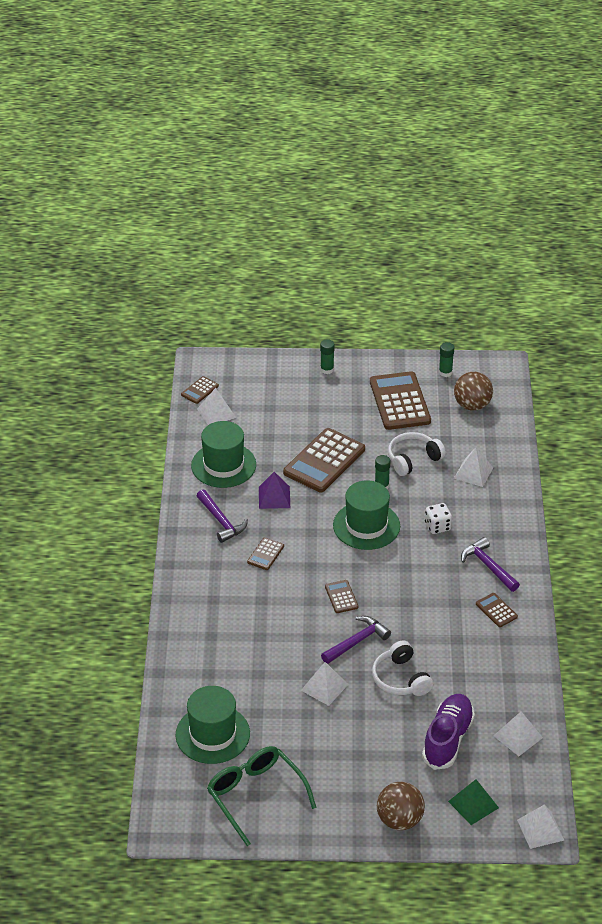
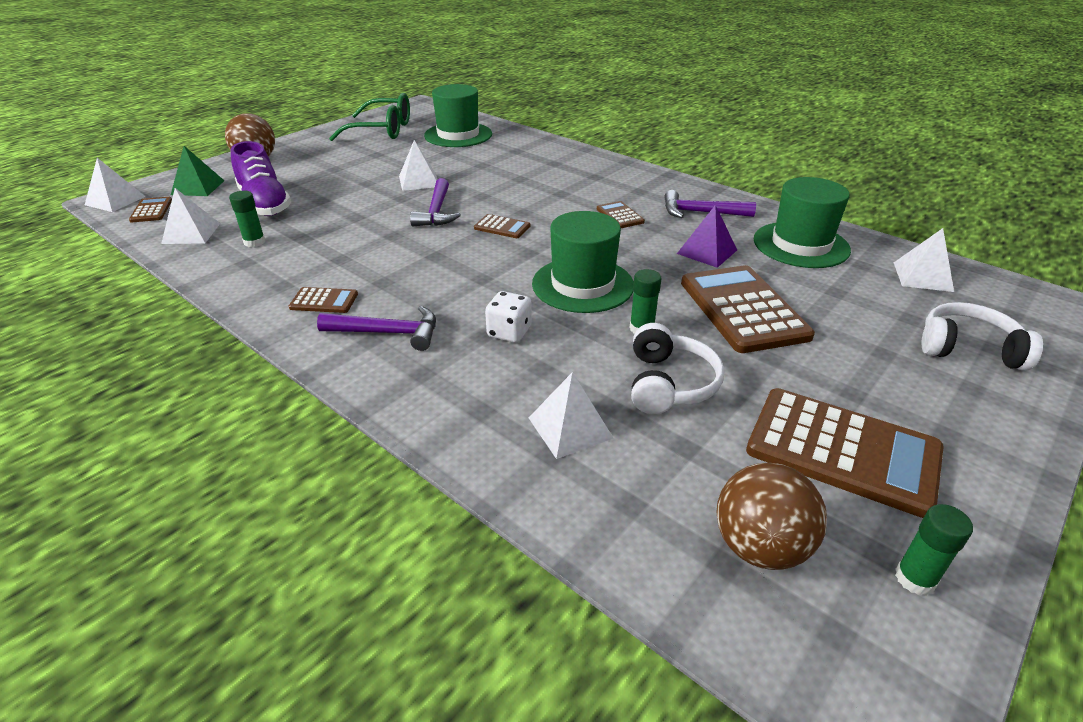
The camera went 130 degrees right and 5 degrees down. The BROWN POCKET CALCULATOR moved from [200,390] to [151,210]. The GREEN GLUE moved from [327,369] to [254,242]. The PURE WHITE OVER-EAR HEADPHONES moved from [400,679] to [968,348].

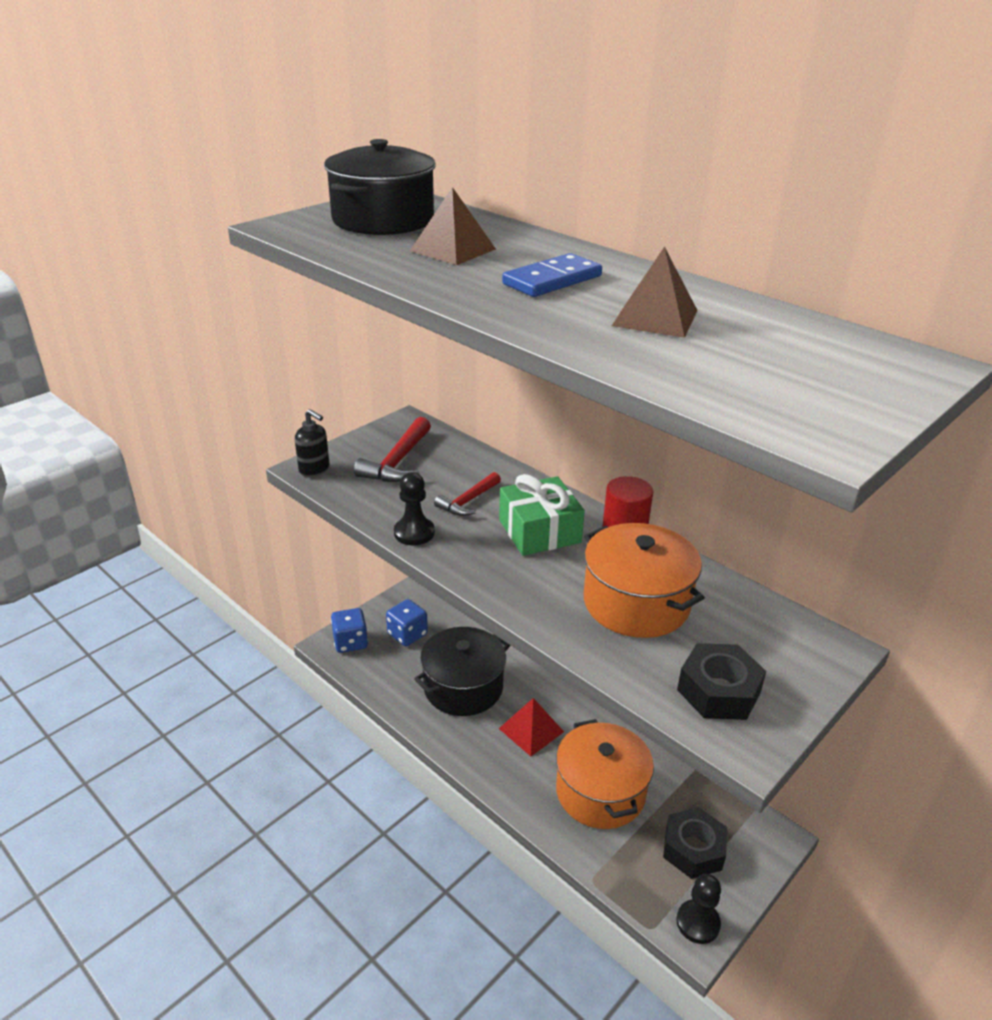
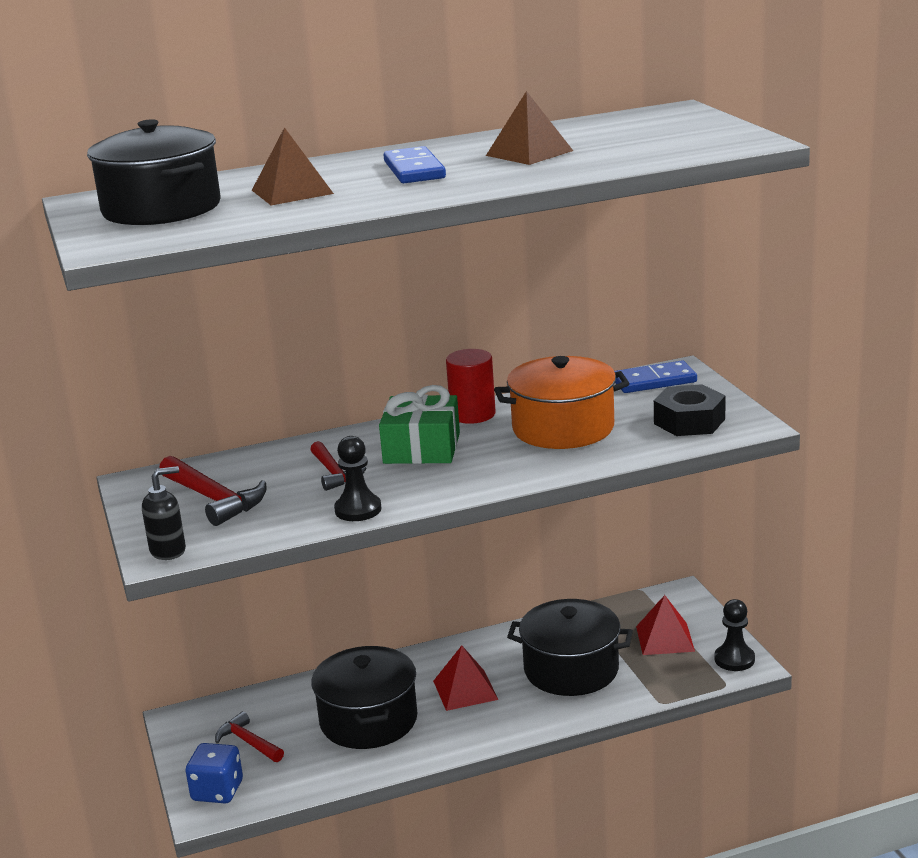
The camera went 60 degrees left and 10 degrees down. The BLUE DICE at [407,634] was replaced by the RED HAMMER at [248,742]. The ORANGE COOKING POT at [600,792] became the JET-BLACK COOKING POT at [571,669]. The JET-BLACK NUT at [693,849] was replaced by the RED PYRAMID SHAPE at [665,638]. The BLUE DOMINO at [654,381] appeared.

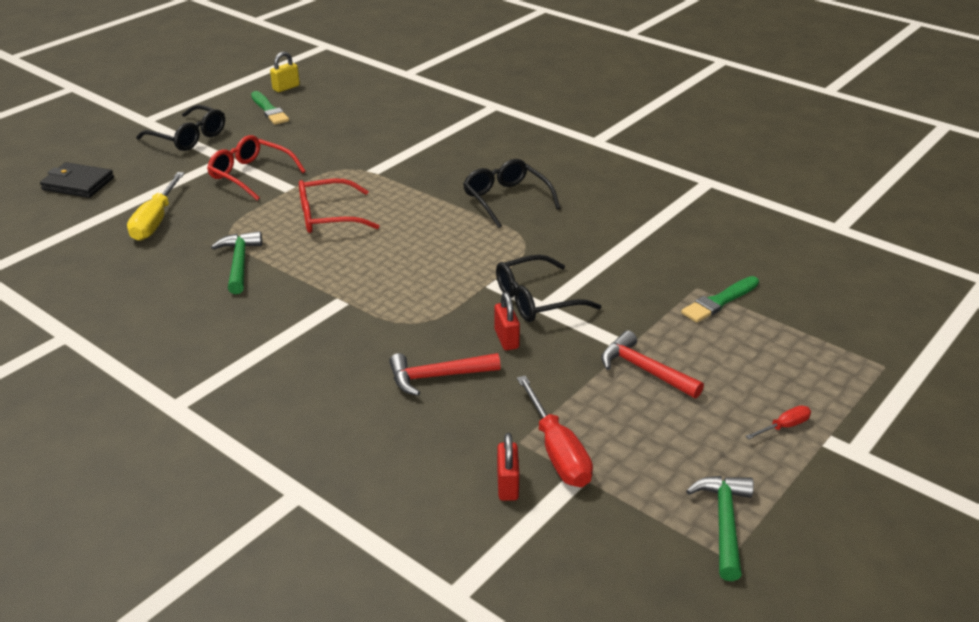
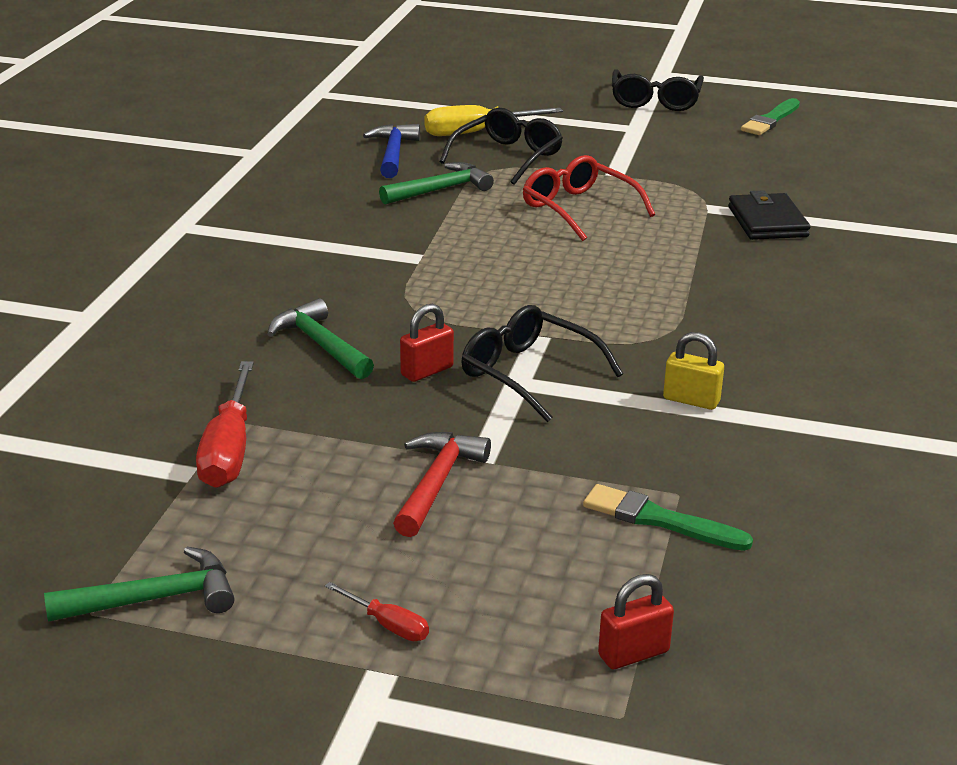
The camera went 65 degrees right and 5 degrees down. The JET-BLACK WALLET moved from [78,184] to [767,222]. The RED SPECTACLES at [251,175] disappeared. The GOLDEN LOCK moved from [286,88] to [691,400]. The RED HAMMER at [437,376] became the GREEN HAMMER at [321,345]. The JET-BLACK SPECTACLES moved from [506,199] to [507,157]. The RED LOCK moved from [508,485] to [633,654]. The RED FLAT SCREWDRIVER at [557,452] turned 45 degrees counterclockwise. The BLUE HAMMER at [393,153] appeared.

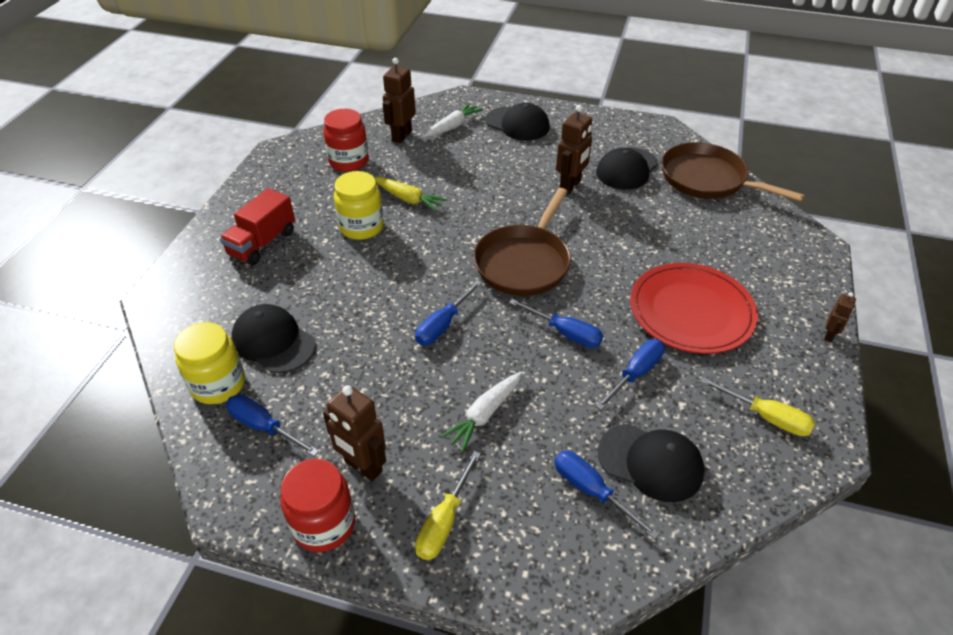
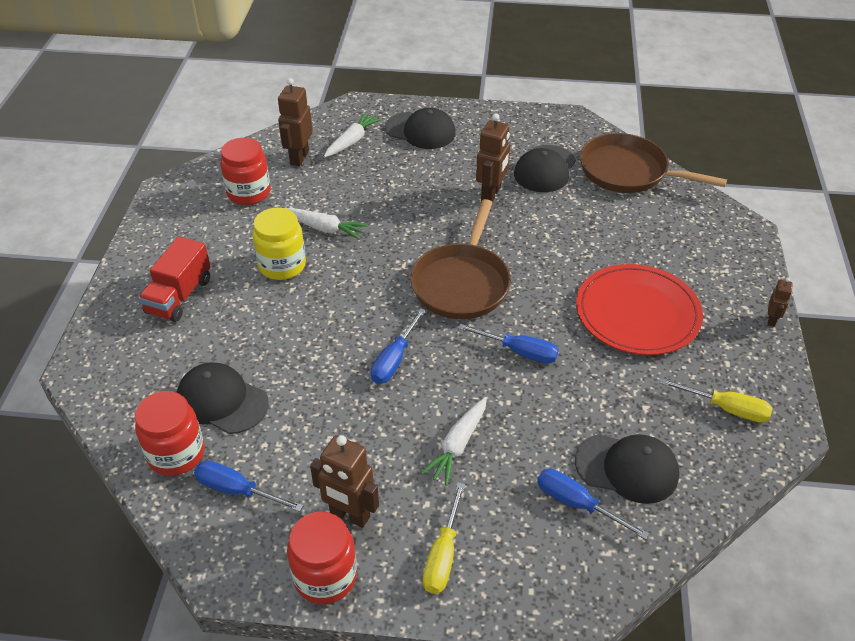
The camera went 10 degrees left and 0 degrees up. The GOLDEN JAM JAR at [218,384] became the RED JAM JAR at [176,454]. The GOLDEN CARROT at [409,199] became the PURE WHITE CARROT at [325,228]. The BLUE FLAT SCREWDRIVER at [635,373] disappeared.

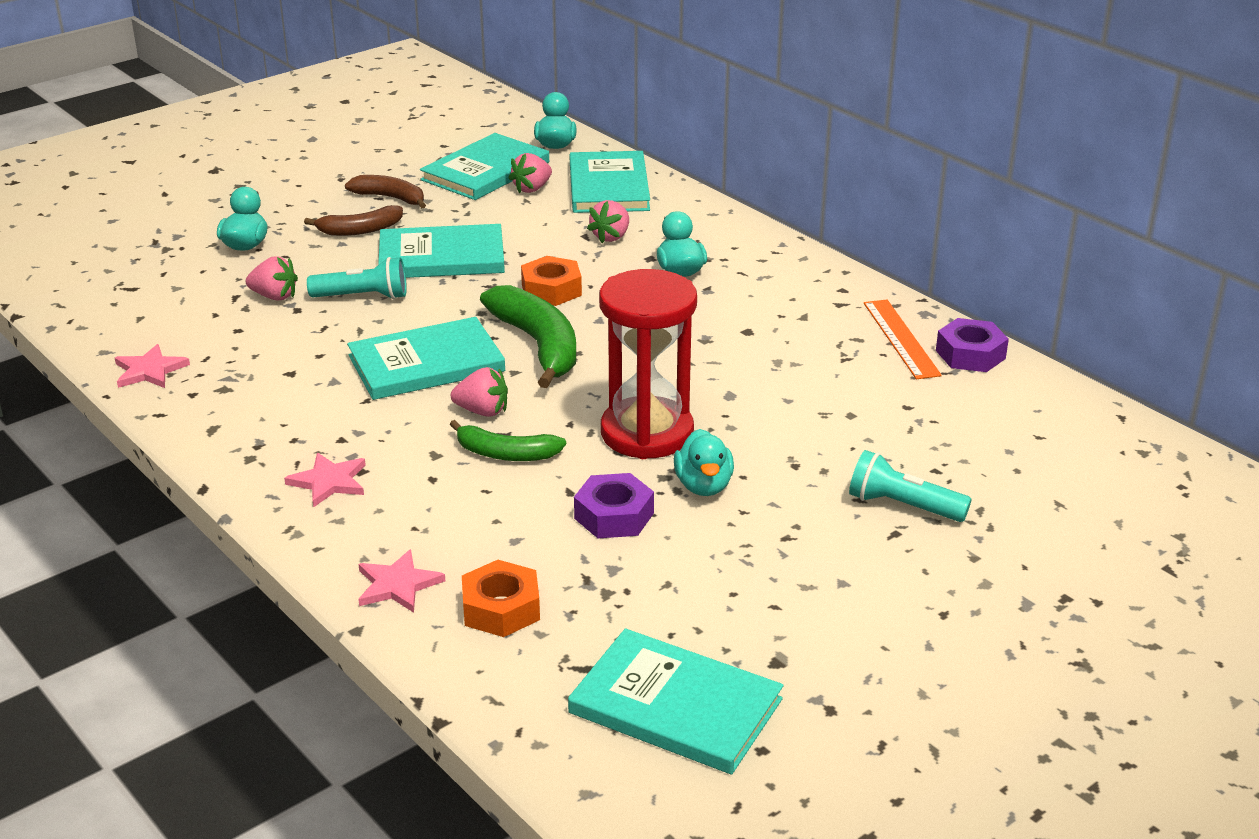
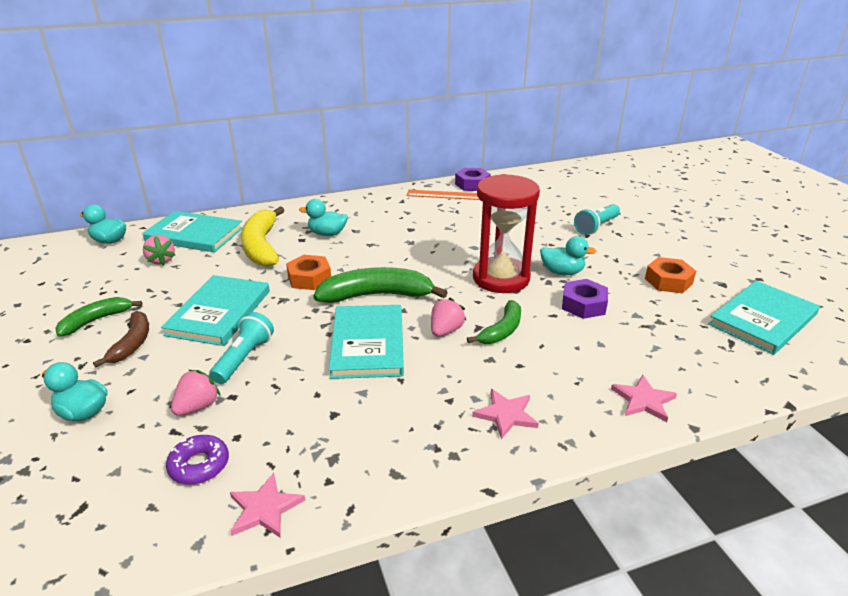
The camera went 70 degrees left and 0 degrees up. The BROWN BANANA at [390,198] became the GREEN BANANA at [96,320]. The TEAL BOOK at [486,171] disappeared. The ORANGE NUT moved from [501,608] to [668,281]. The ROSY STRAWBERRY at [611,237] was replaced by the GOLDEN BANANA at [261,246]. The PURPLE GLAZED DONUT at [199,465] appeared.

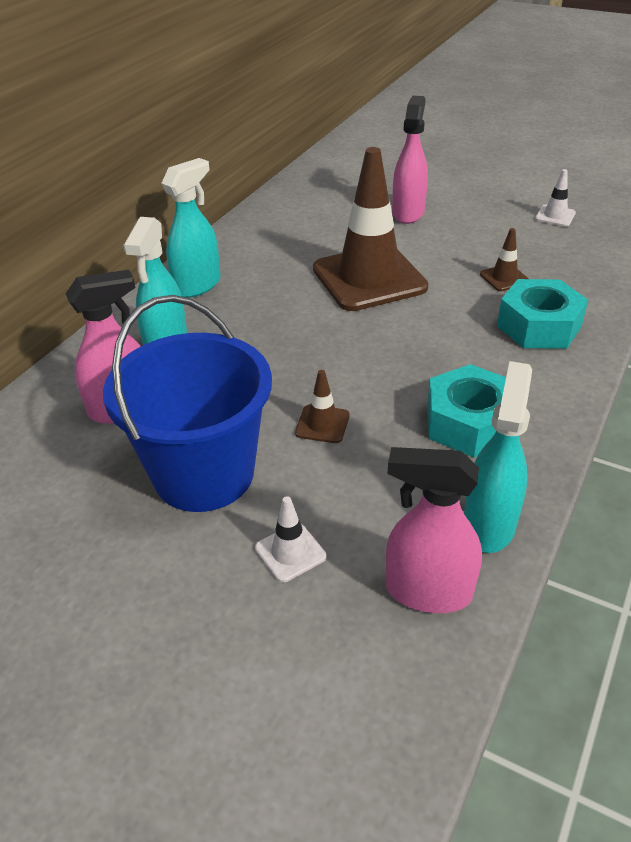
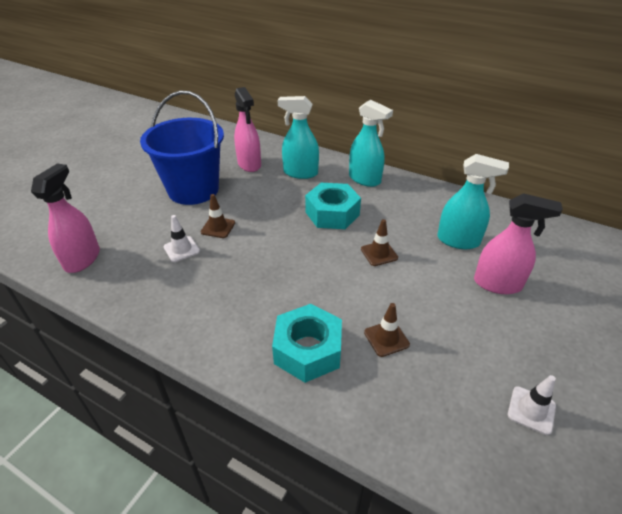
The camera went 90 degrees right and 0 degrees up. The PURE WHITE SAFETY CONE moved from [290,552] to [181,249]. The BROWN SAFETY CONE at [369,278] changed to 0.41 times the size. The TEAL NUT moved from [470,423] to [332,213]. The TEAL SPRAY BOTTLE moved from [489,524] to [458,241].

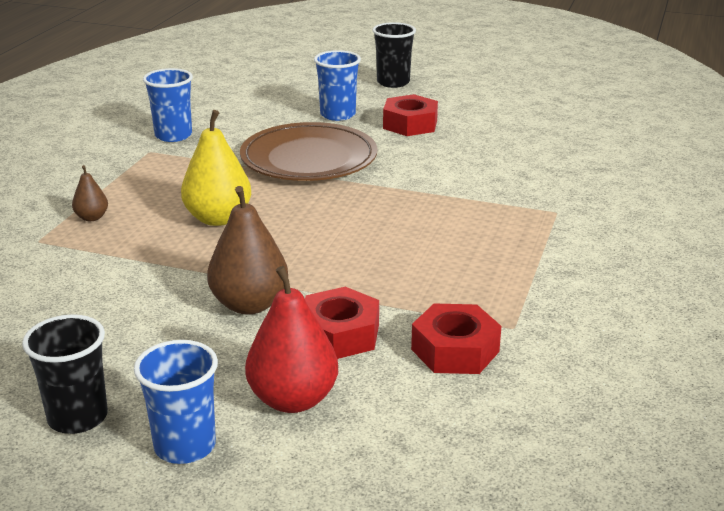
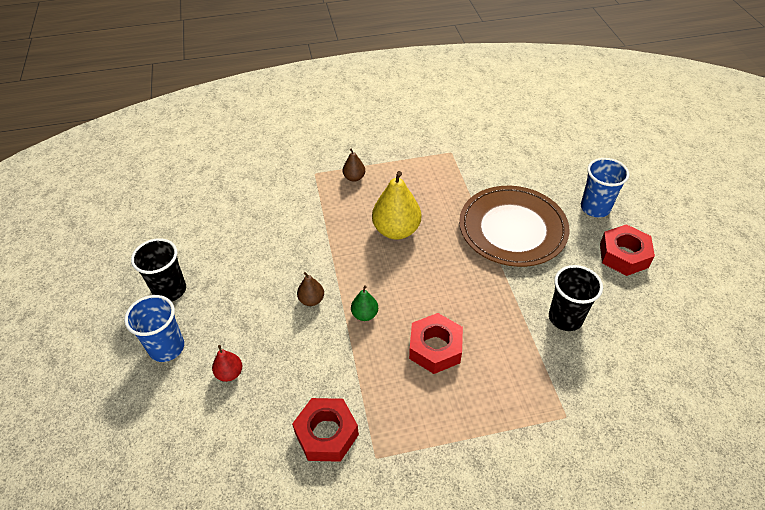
The camera went 60 degrees right and 20 degrees up. The BLUE BEAKER at [173,135] disappeared. The BROWN TOY PEAR at [249,304] changed to 0.51 times the size. The RED TOY PEAR at [293,399] changed to 0.51 times the size. The RED NUT moved from [339,334] to [435,348]. The JET-BLACK BEAKER moved from [393,82] to [565,318]. The GREEN TOY PEAR at [365,314] appeared.

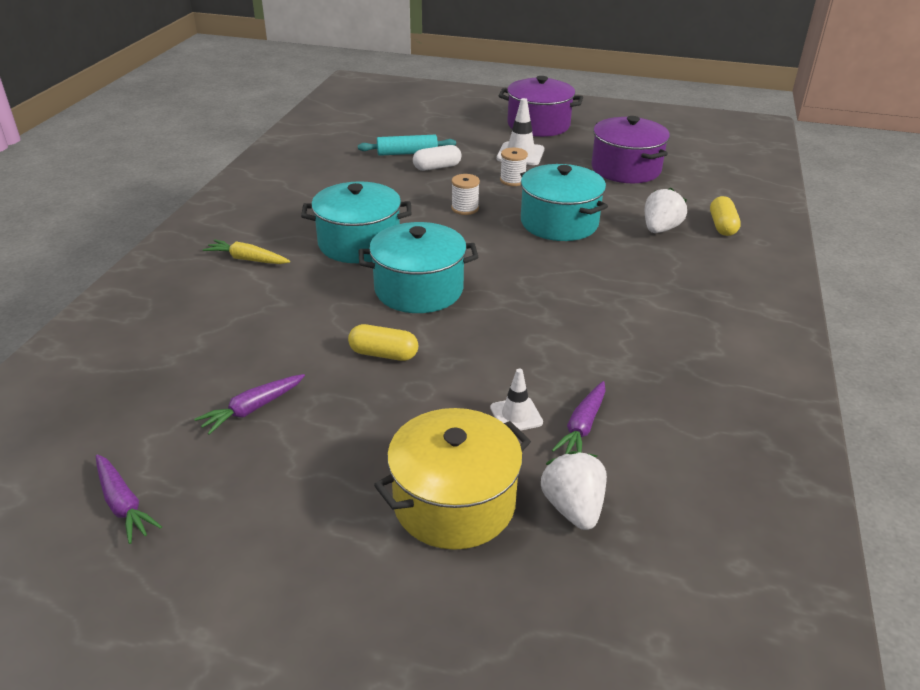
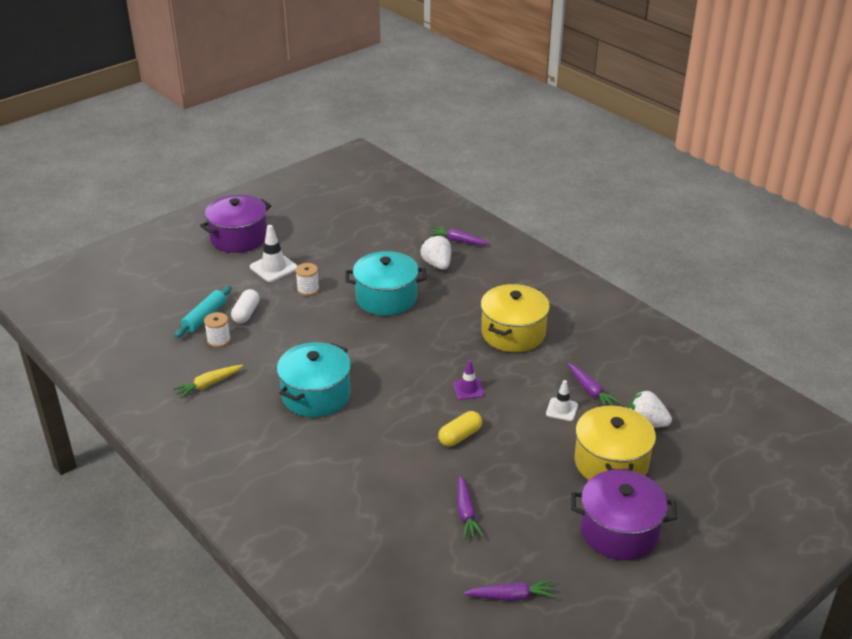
The camera went 55 degrees left and 0 degrees up. The GOLDEN CARROT moved from [247,259] to [208,385]. The TEAL COOKING POT at [418,289] disappeared. The PURE WHITE BOBBIN moved from [465,208] to [219,340]. The PURPLE COOKING POT moved from [626,169] to [619,531]. The GOLDEN CAPSULE at [722,226] was replaced by the PURPLE CARROT at [458,241]. The PURPLE SAFETY CONE at [468,389] appeared. The GOLDEN COOKING POT at [513,333] appeared.

